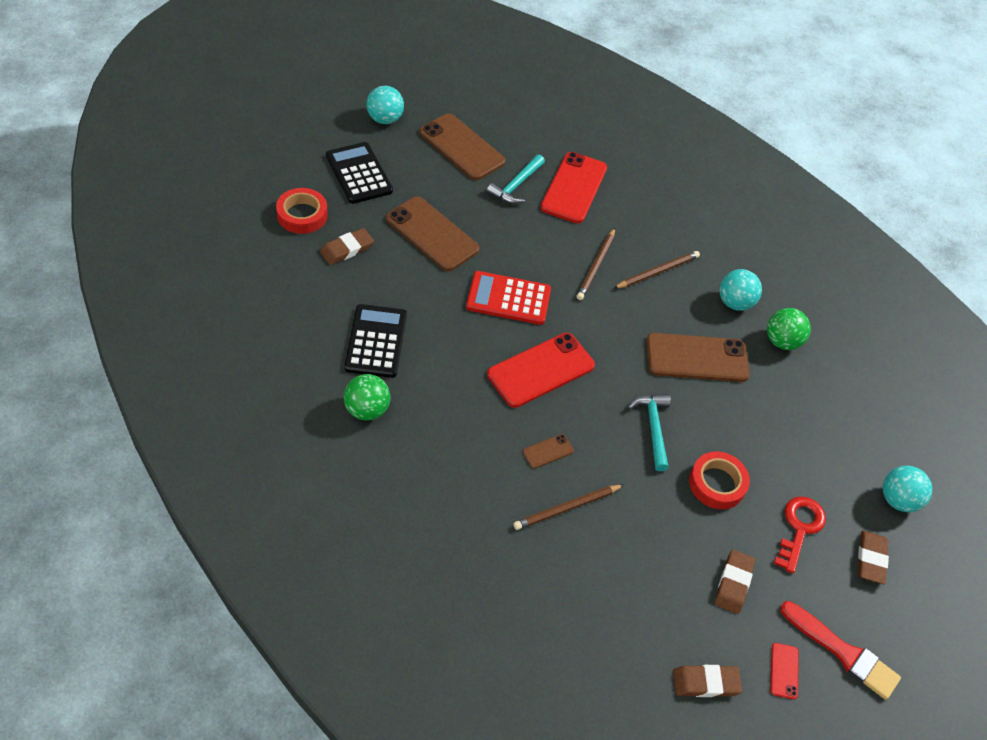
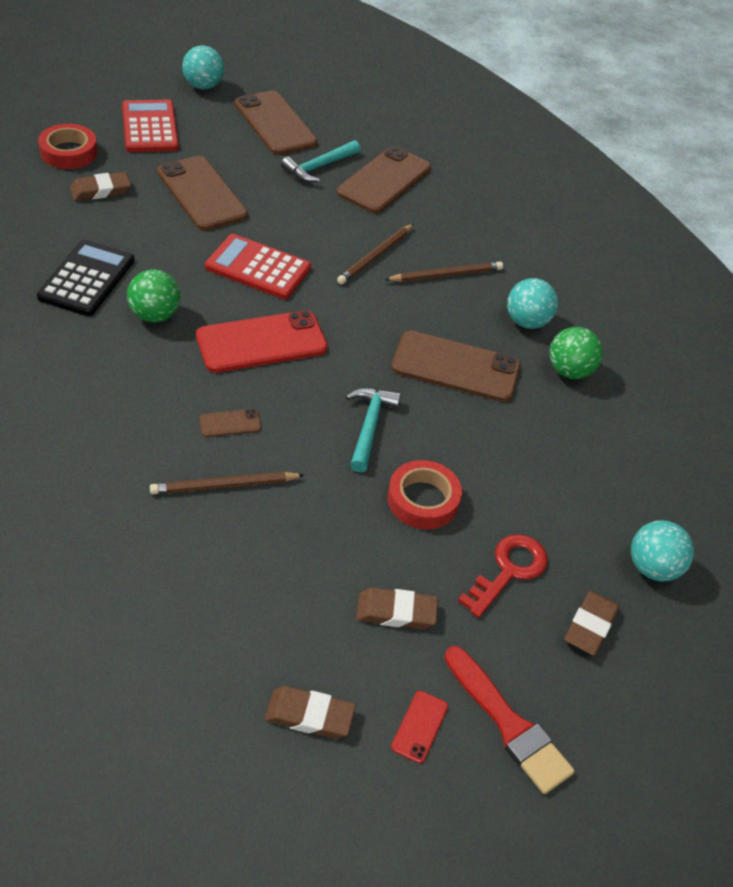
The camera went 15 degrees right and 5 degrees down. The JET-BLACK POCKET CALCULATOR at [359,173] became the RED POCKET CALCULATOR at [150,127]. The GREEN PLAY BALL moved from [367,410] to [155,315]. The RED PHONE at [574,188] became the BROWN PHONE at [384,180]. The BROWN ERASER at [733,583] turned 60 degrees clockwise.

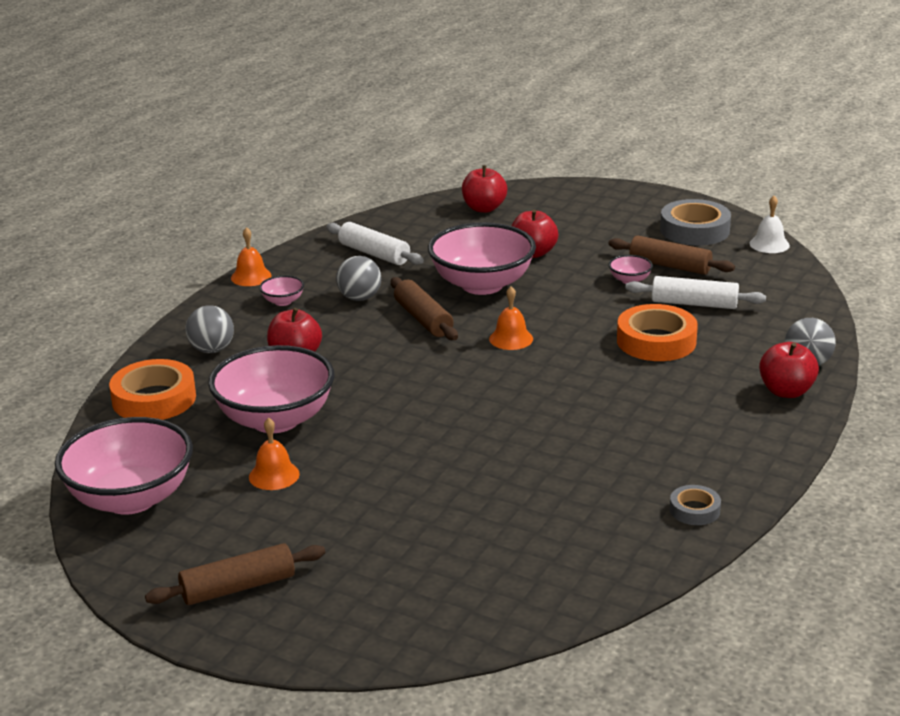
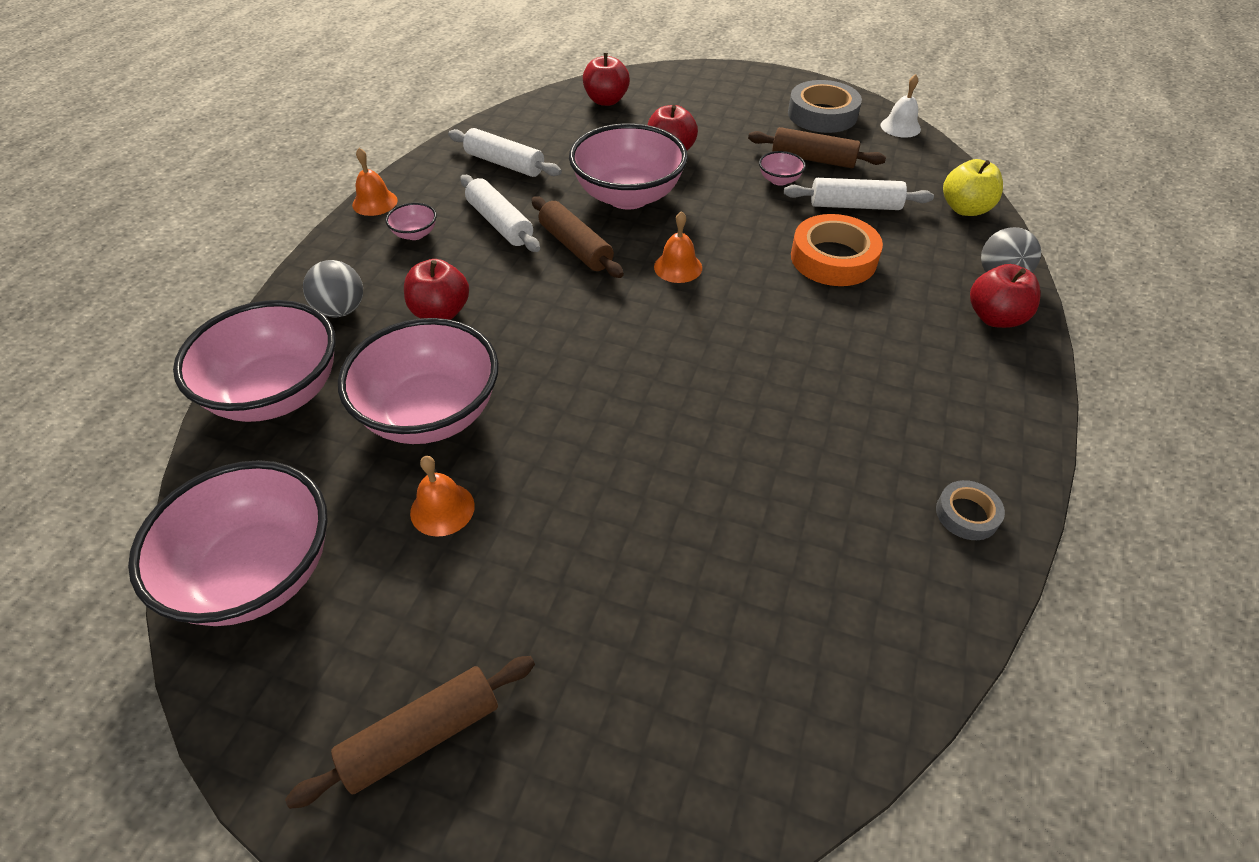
The camera went 10 degrees left and 20 degrees up. The ORANGE ROLL OF TAPE at [154,399] was replaced by the ROSY BOWL at [277,393]. The ASH-GREY PLAY BALL at [359,298] was replaced by the PURE WHITE ROLLING PIN at [500,223]. The GOLDEN APPLE FRUIT at [965,209] appeared.

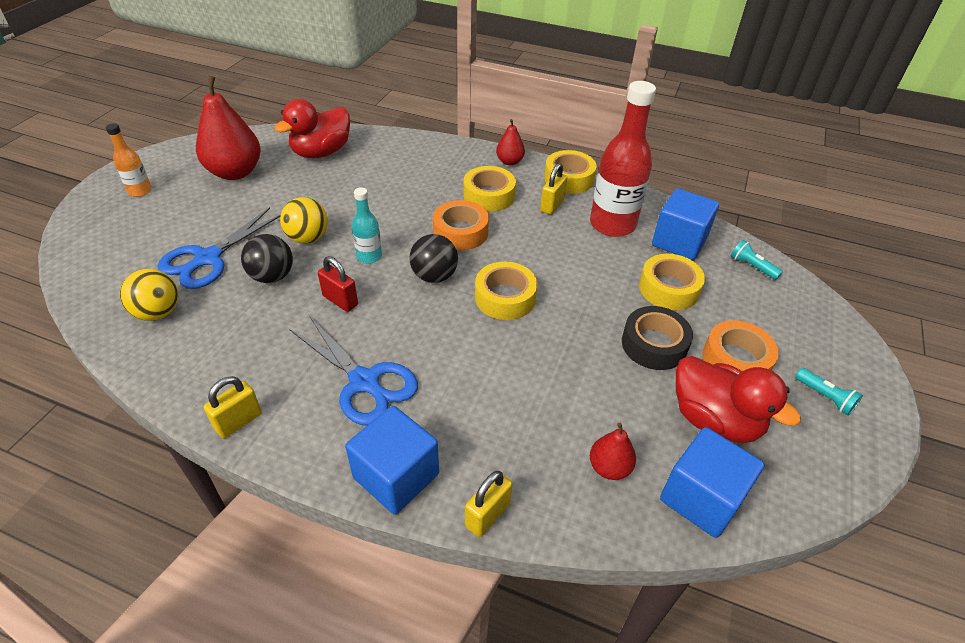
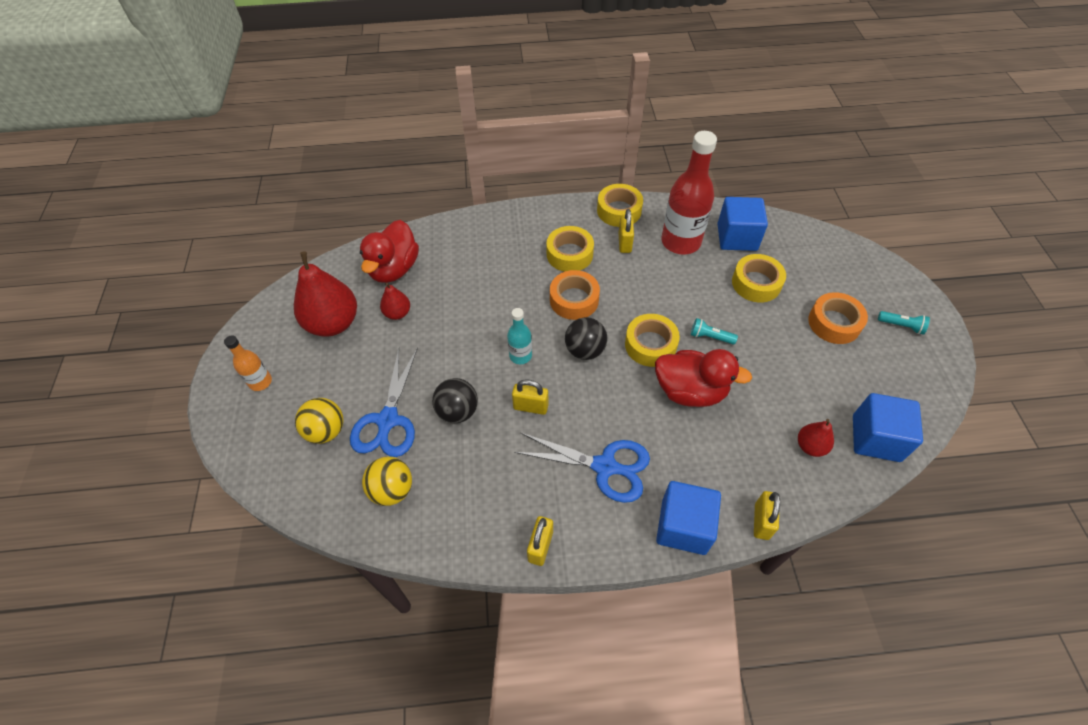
The camera went 25 degrees left and 10 degrees up. The GOLDEN PLAY BALL moved from [308,238] to [326,431]. The RED LOCK at [340,300] became the GOLDEN LOCK at [530,407]. The RED TOY PEAR moved from [509,161] to [397,313]. The JET-BLACK ROLL OF TAPE at [654,344] disappeared. The RED DUCK moved from [714,420] to [690,391]. The TEAL POCKET TORCH moved from [752,266] to [710,337].

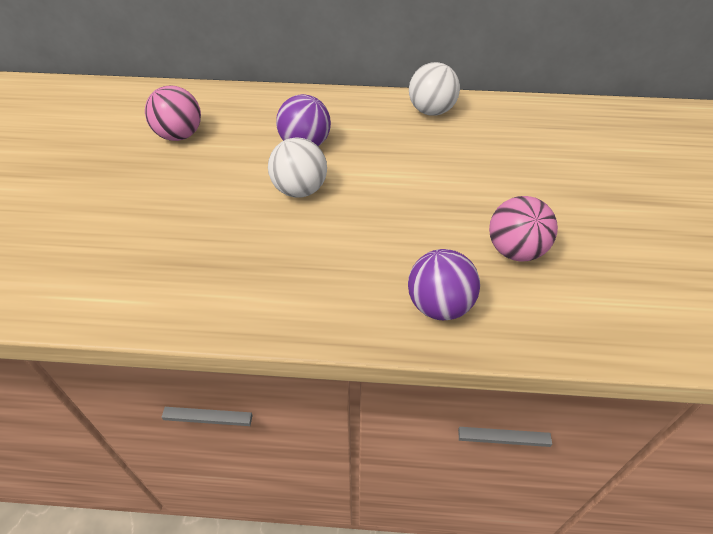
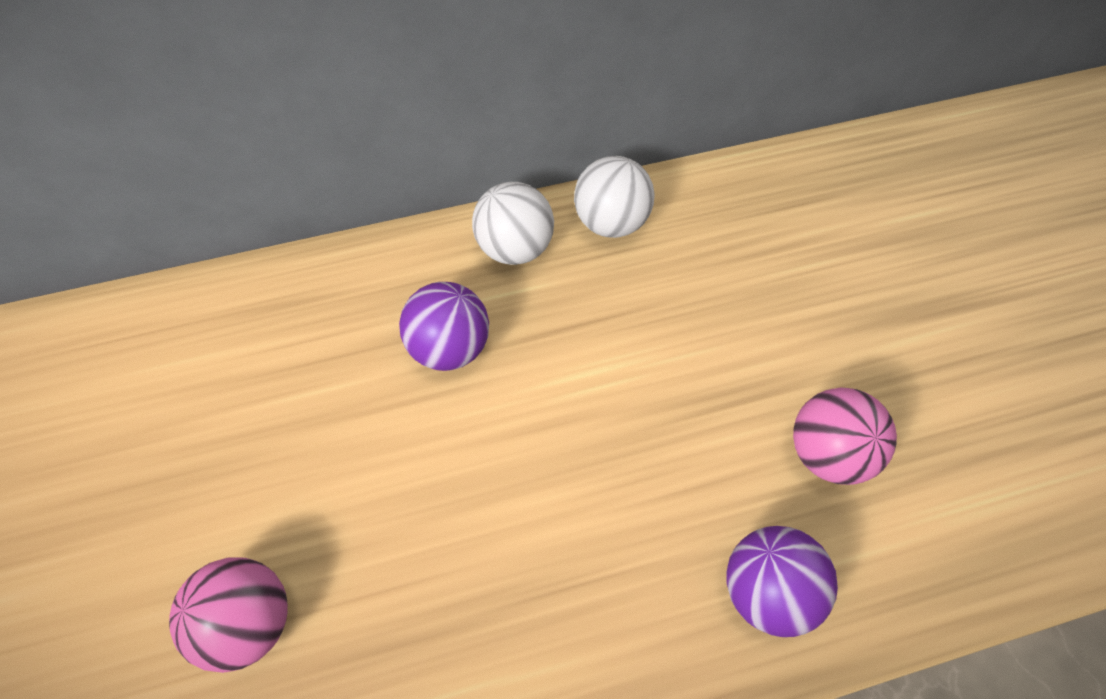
The camera went 20 degrees left and 10 degrees up. The ROSY PLAY BALL moved from [179,135] to [249,623]. The PURE WHITE PLAY BALL moved from [300,189] to [515,248].

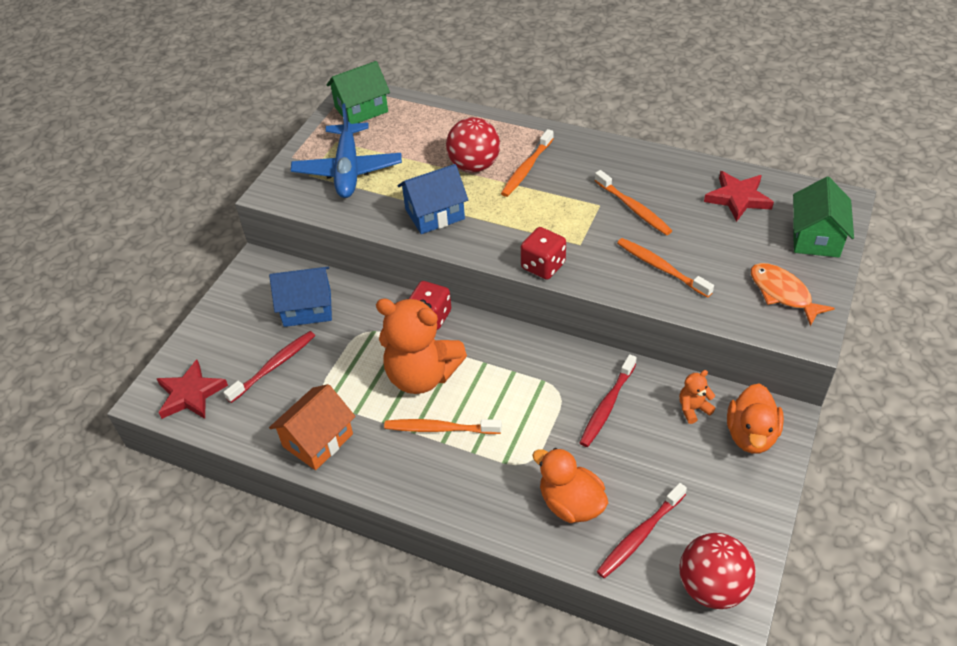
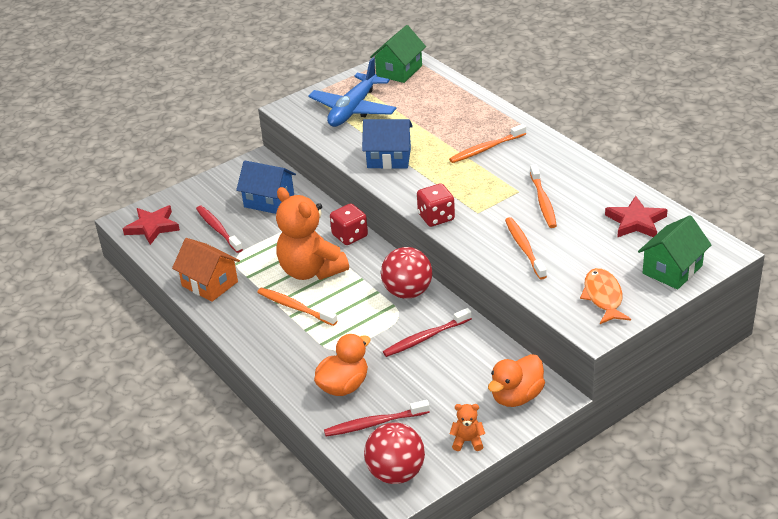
The camera went 30 degrees right and 10 degrees down. The RED TOOTH BRUSH at [274,366] turned 105 degrees counterclockwise. The ORANGE HOUSE at [318,440] turned 60 degrees clockwise. The GREEN HOUSE at [361,109] turned 60 degrees counterclockwise. The RED PLAY BALL moved from [474,166] to [407,292]. The ORANGE DUCK at [570,504] turned 60 degrees clockwise. The ORANGE TEDDY moved from [693,409] to [467,441].

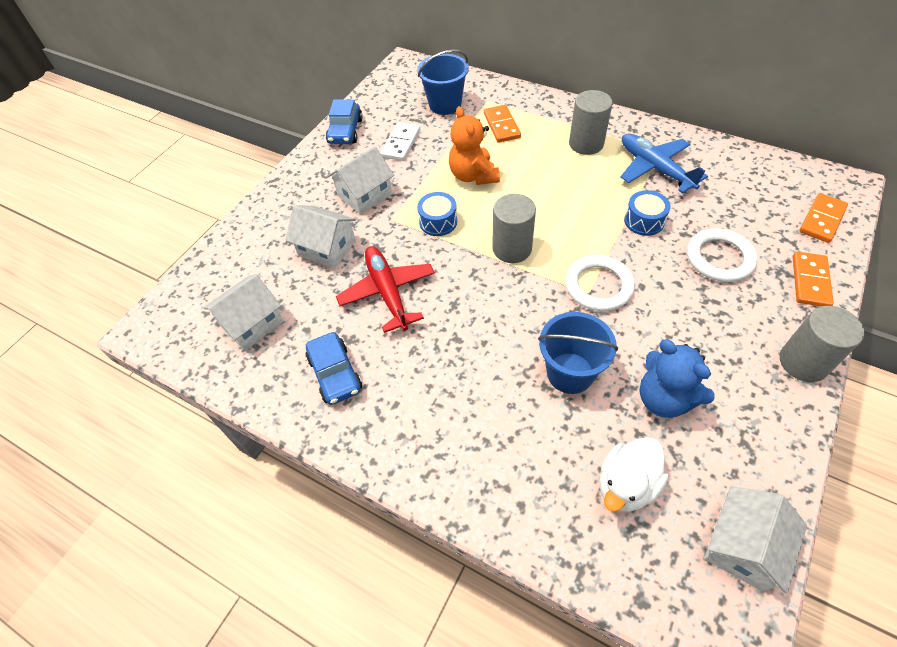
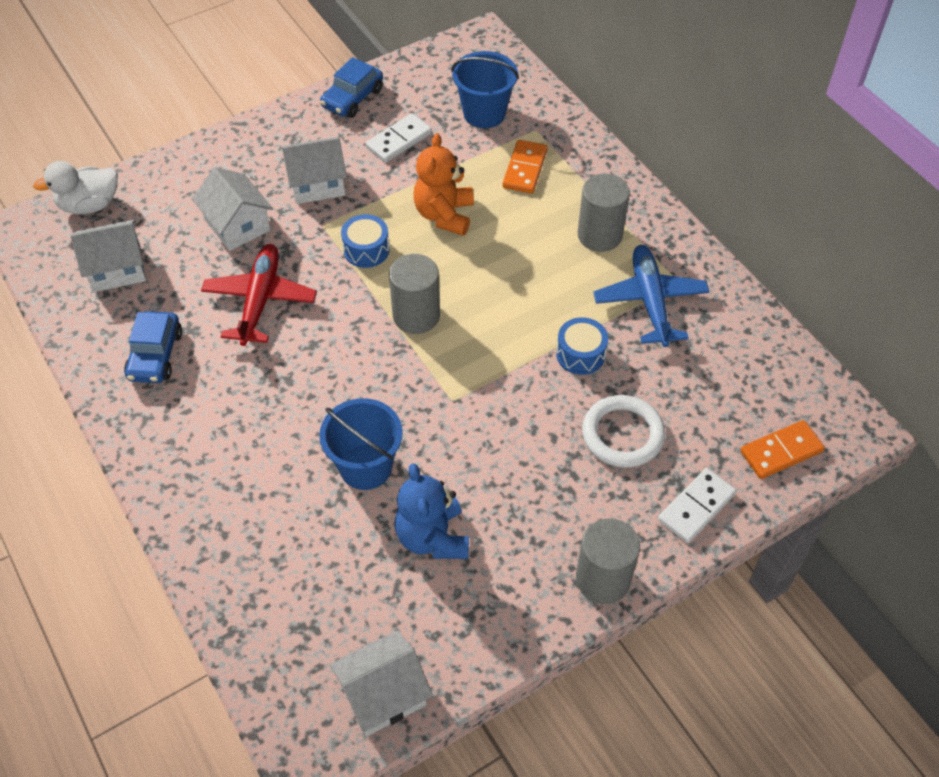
The camera went 25 degrees right and 0 degrees up. The PURE WHITE RING at [598,286] disappeared. The PURE WHITE DUCK moved from [626,485] to [89,205]. The ORANGE DOMINO at [810,281] became the PURE WHITE DOMINO at [696,507].

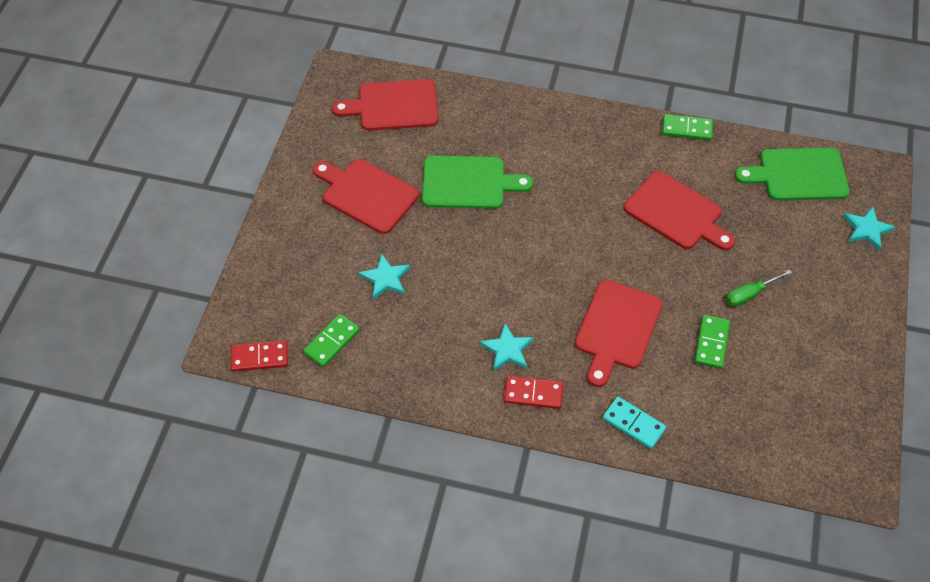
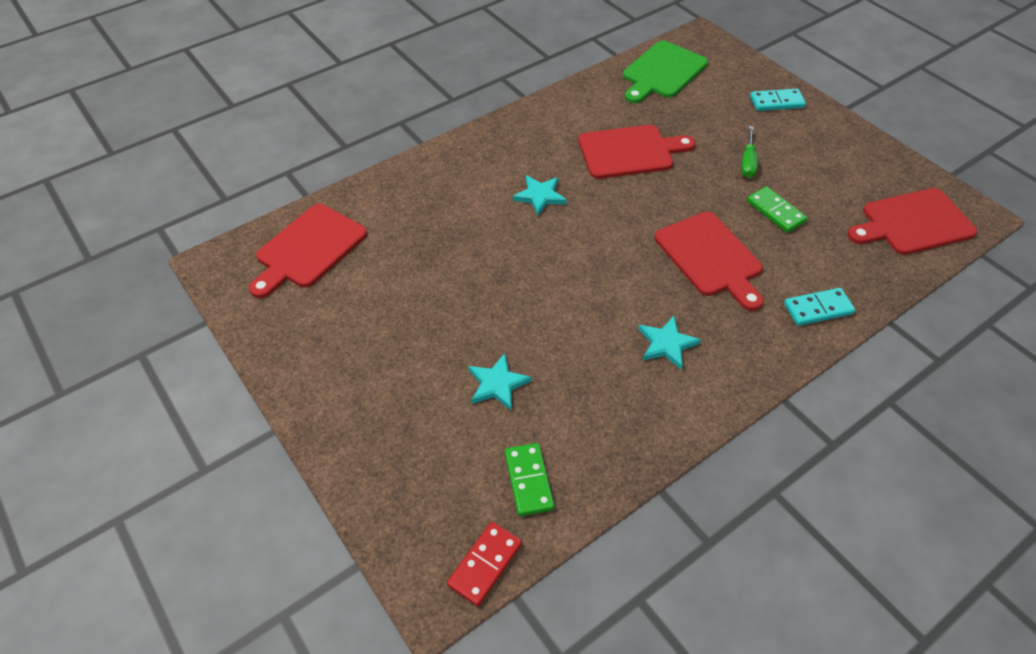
The camera went 50 degrees left and 5 degrees down. The RED BREAD BOARD moved from [367,194] to [913,223]. The GREEN BREAD BOARD at [468,183] disappeared. The RED DOMINO at [533,394] disappeared. The GREEN DOMINO at [687,129] disappeared. The TEAL STAR SHAPE moved from [867,229] to [540,196]. The TEAL DOMINO at [776,102] appeared.

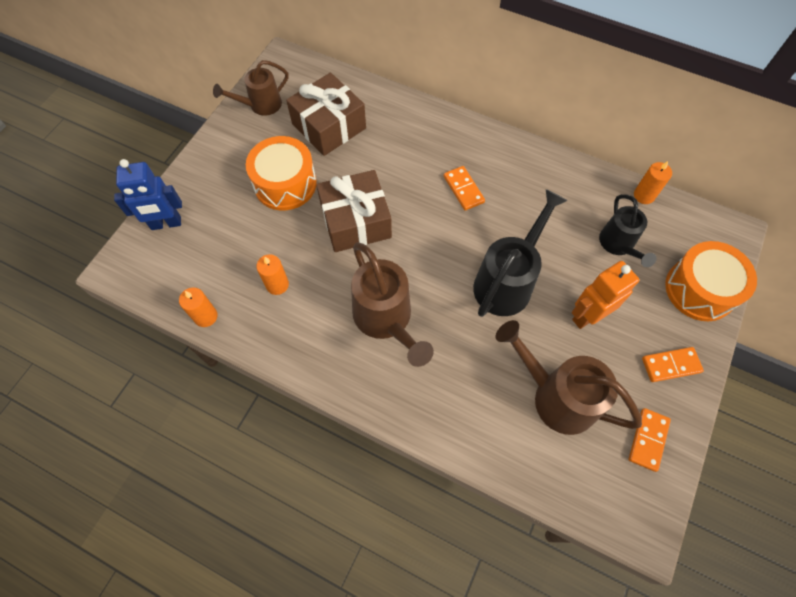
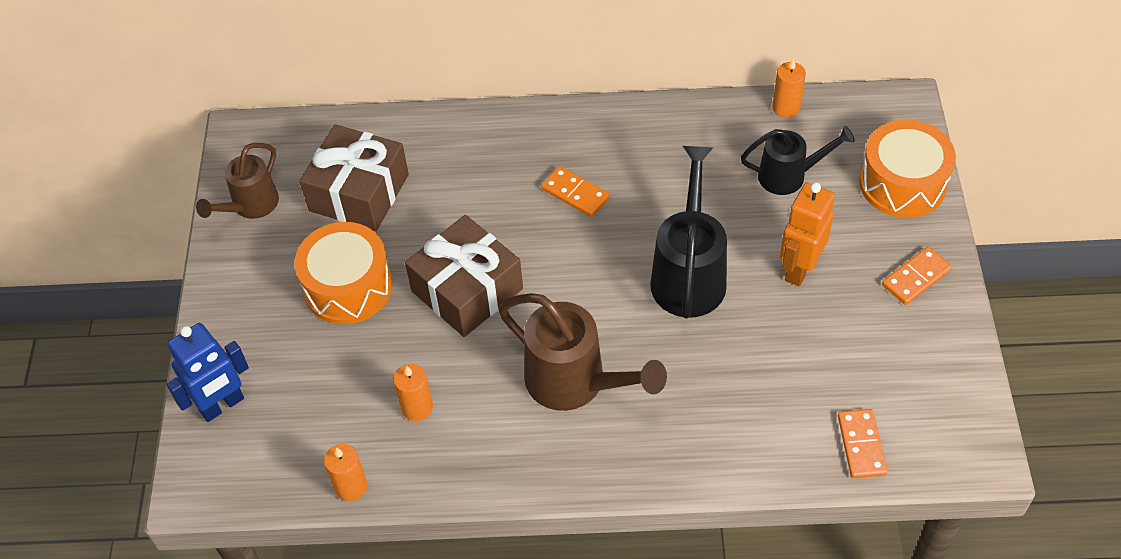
The camera went 25 degrees left and 10 degrees down. The BROWN SPRINKLING CAN at [556,396] disappeared. The JET-BLACK SPRINKLING CAN at [618,245] turned 60 degrees counterclockwise. The ORANGE DOMINO moved from [648,440] to [861,445].

